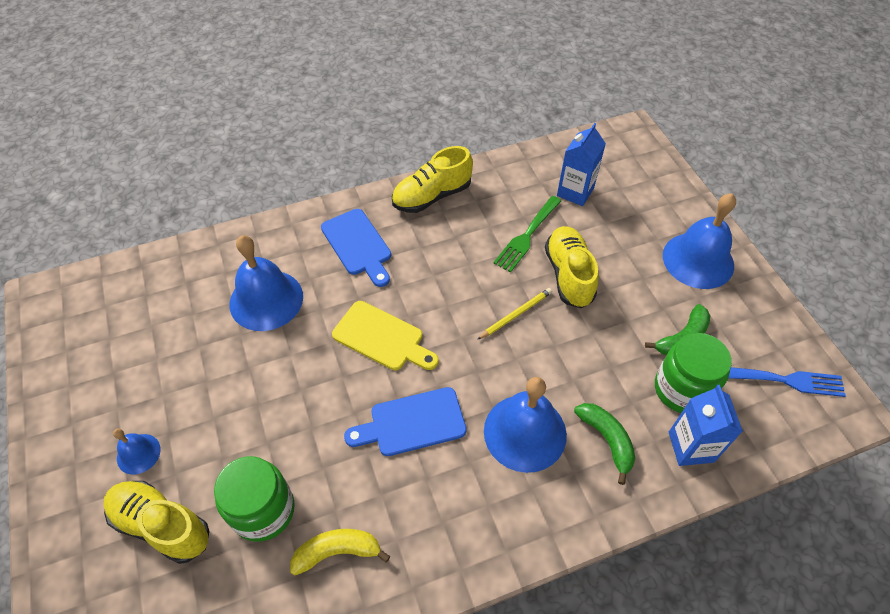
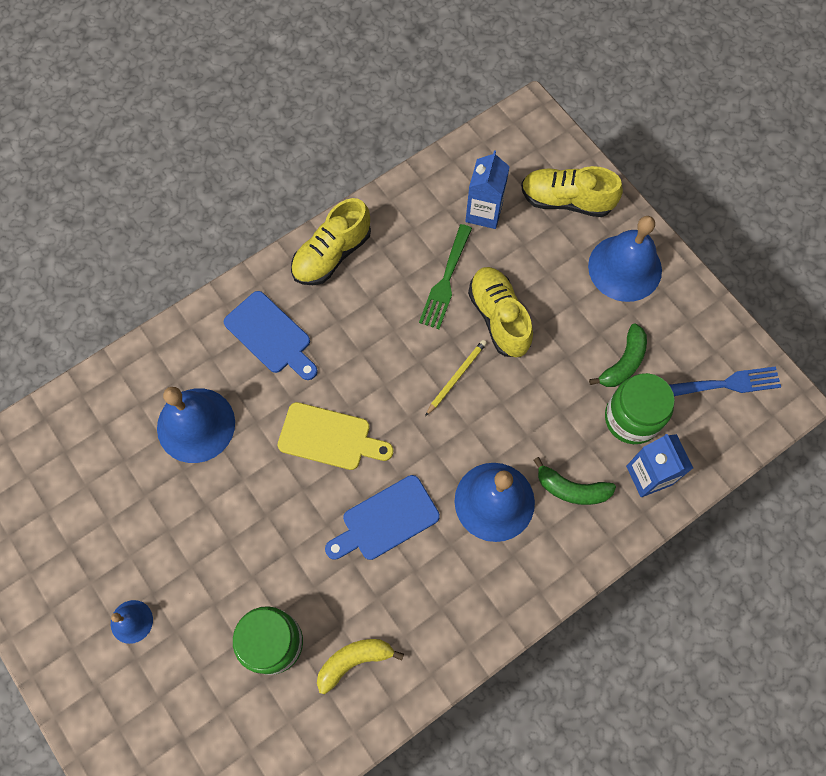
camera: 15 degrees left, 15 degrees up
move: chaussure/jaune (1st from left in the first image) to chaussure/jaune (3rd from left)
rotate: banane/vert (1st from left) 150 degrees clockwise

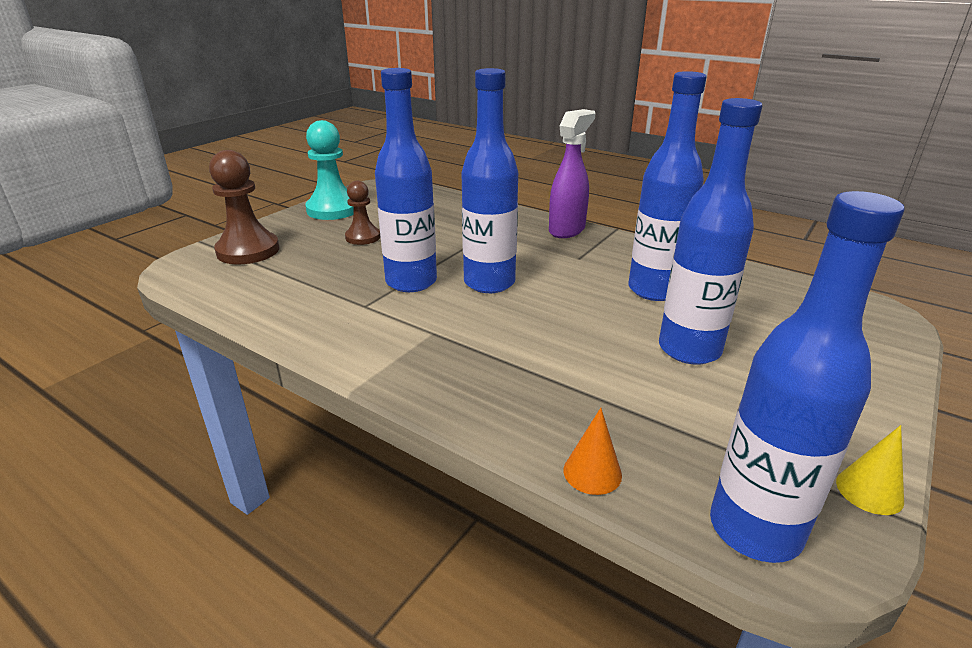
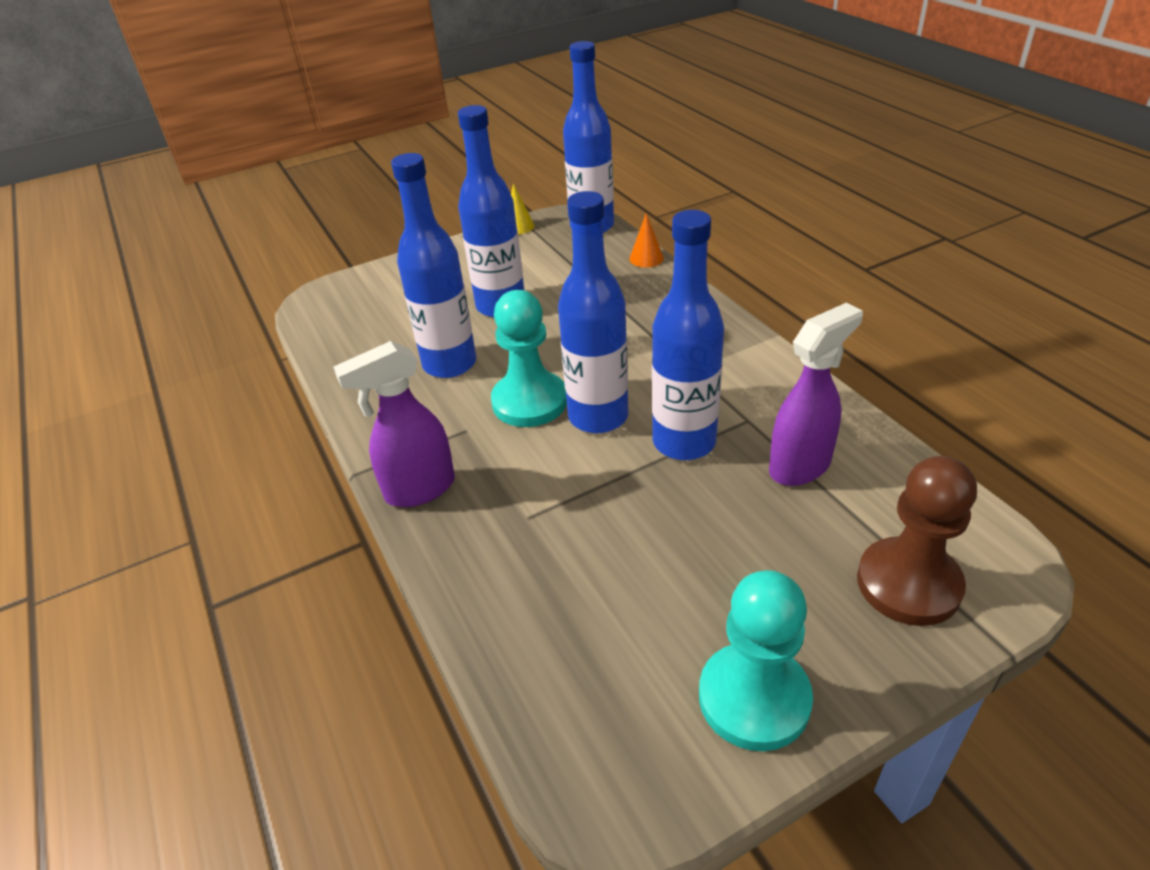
camera: 150 degrees left, 10 degrees up
delete: pion/marron (2nd from left)
insert: pion/turquoise (1st from left); vaporisateur/violet (2nd from left)

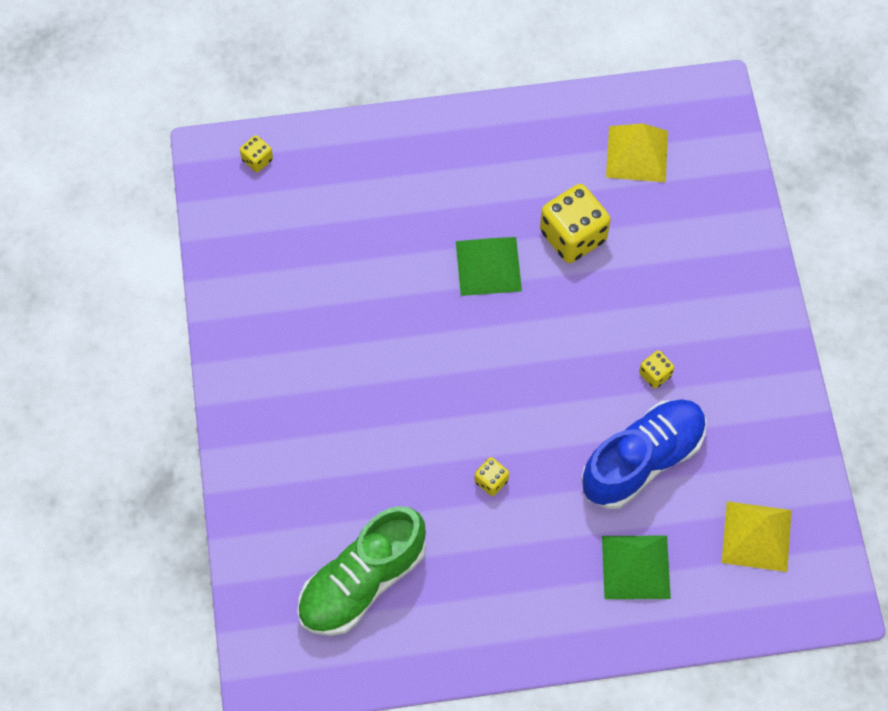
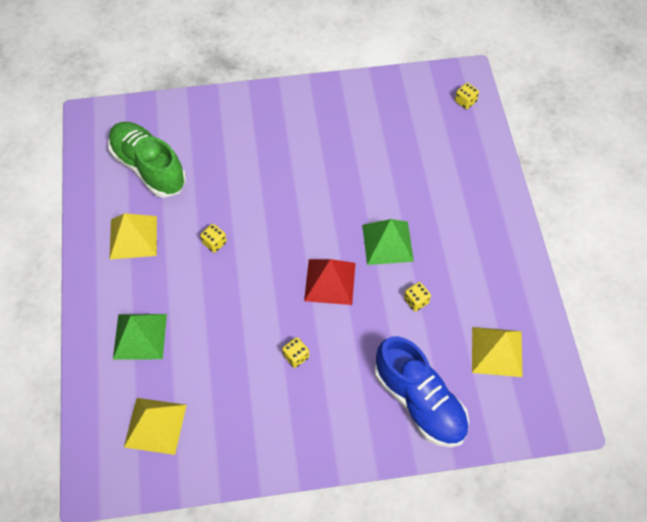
camera: 90 degrees right, 5 degrees down
insert: pyramide/jaune (1st from left); pyramide/rouge
move: chaussure/bleu
resize: dé/jaune (3rd from left) x0.47

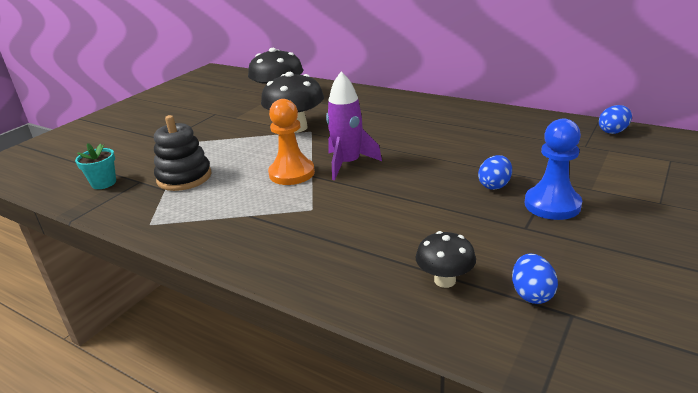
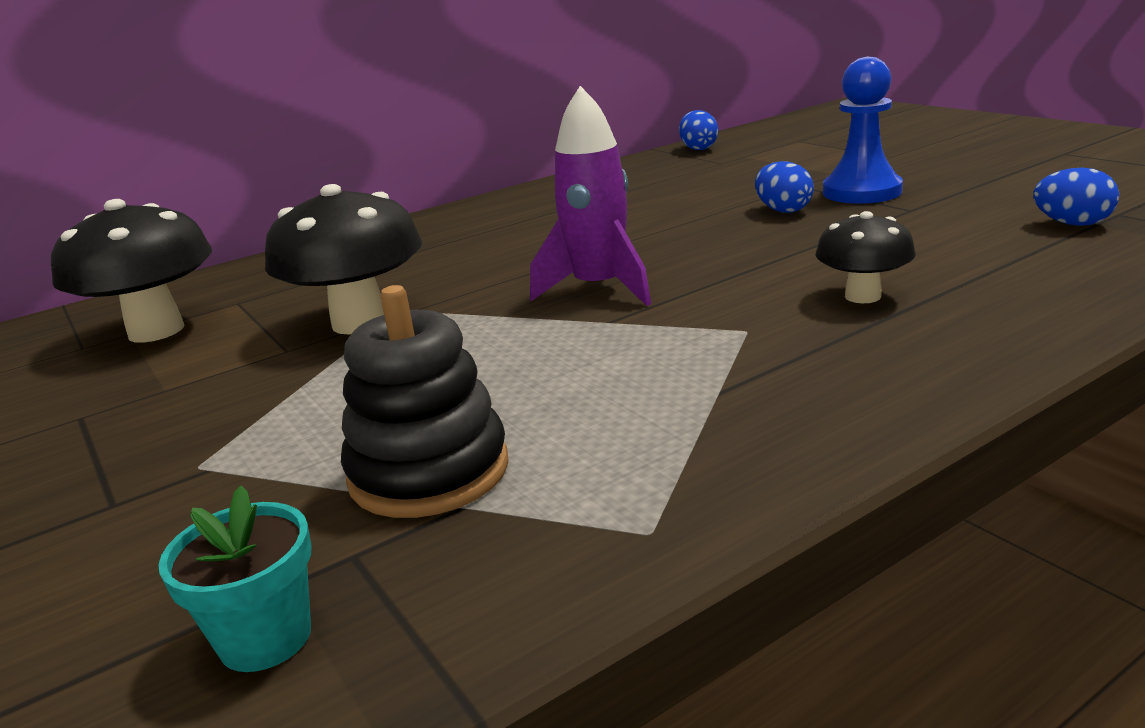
camera: 65 degrees left, 5 degrees down
delete: pion/orange
move: champignon/noir (3rd from left)

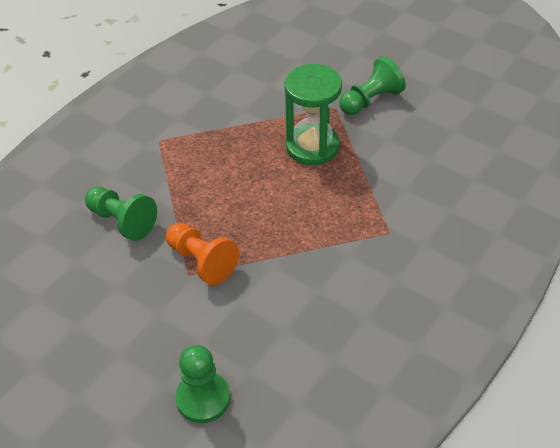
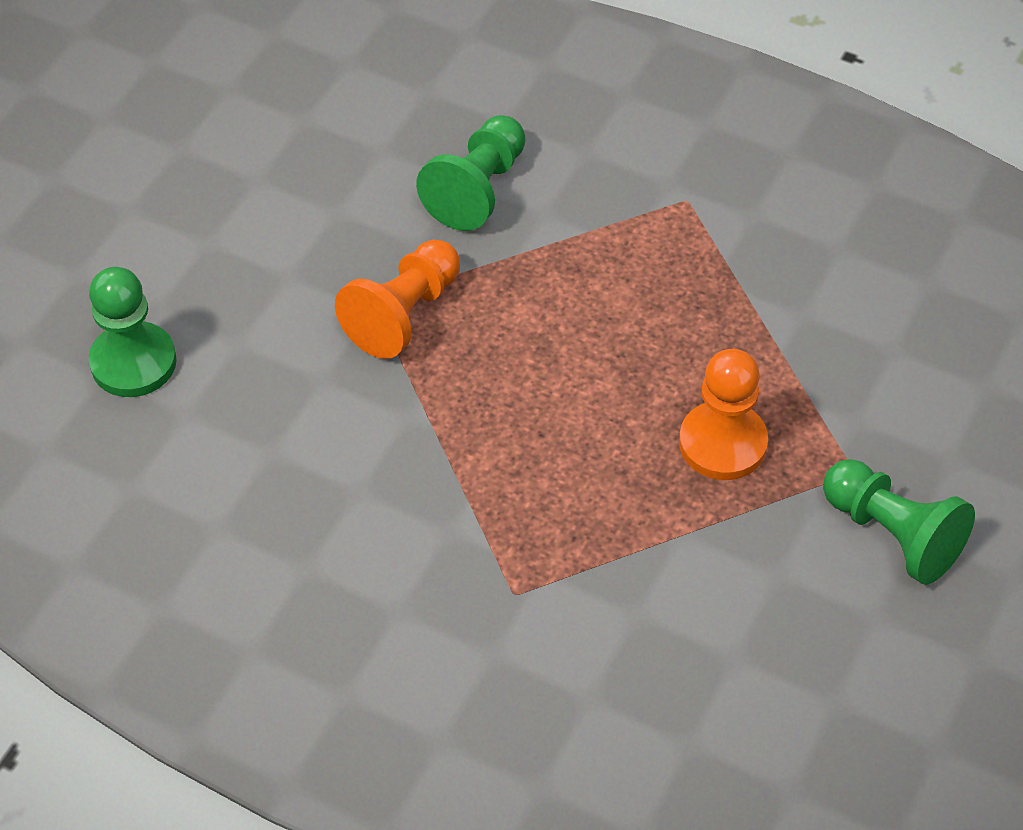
camera: 80 degrees right, 5 degrees up
replace: sablier/vert to pion/orange (2nd from left)

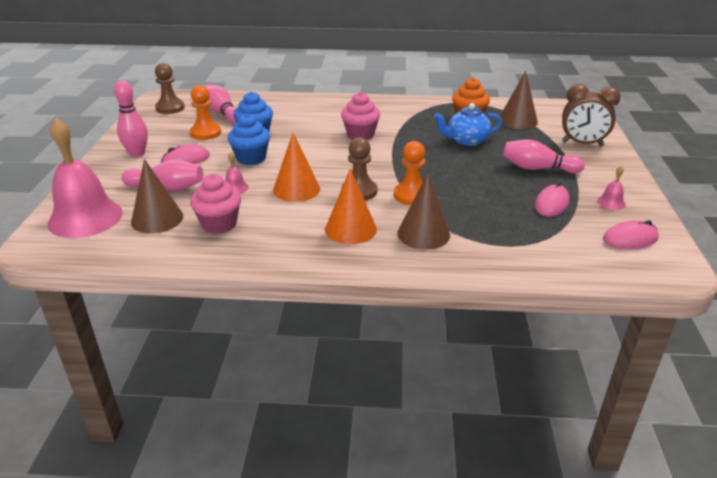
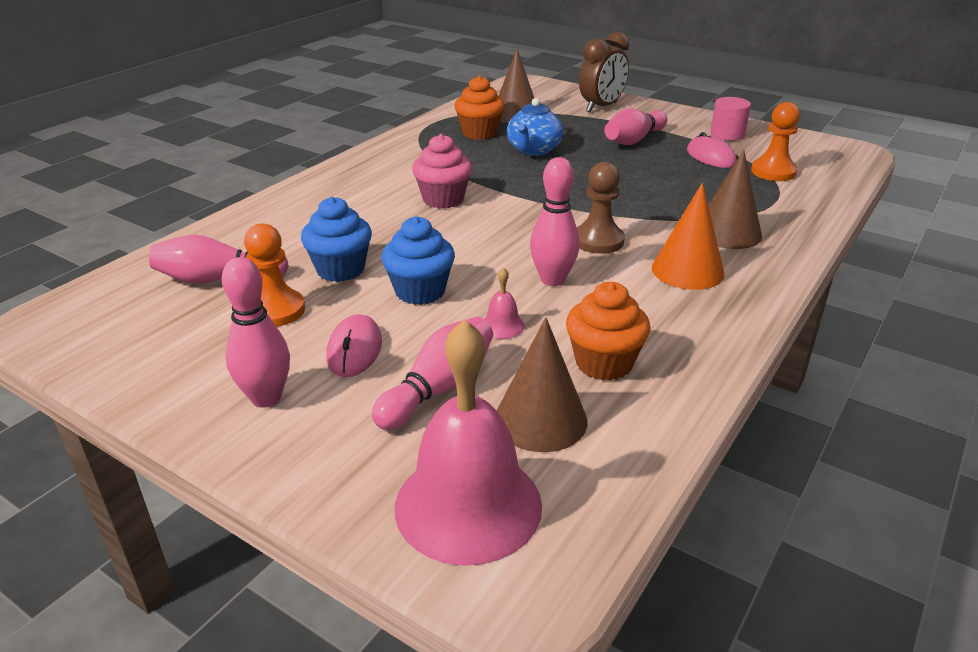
camera: 60 degrees left, 0 degrees up
delete: pion/marron (1st from left); souris/rose (3rd from left)
move: pion/orange (2nd from left)
replace: cône/orange (1st from left) to quille/rose (4th from left); cloche/rose (3rd from left) to cylindre/rose
recolor: muffin/rose (1st from left) to muffin/orange (2nd from left)

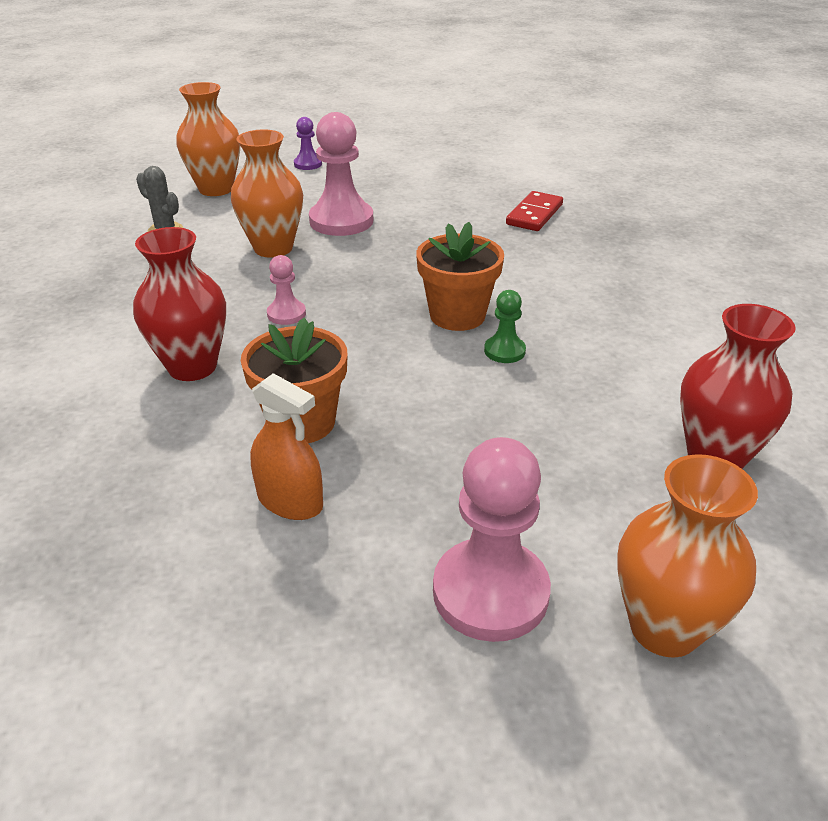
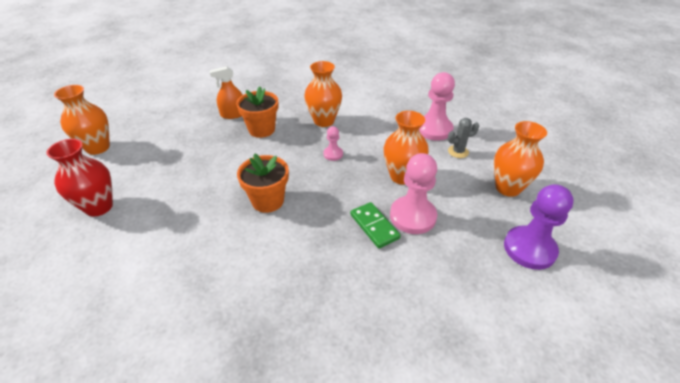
camera: 130 degrees right, 5 degrees up
delete: pion/vert; domino/rouge
insert: domino/vert
move: pion/rose (3rd from left)
recolor: vase/rouge (1st from left) to vase/orange (2nd from left)
resize: pion/violet x2.00

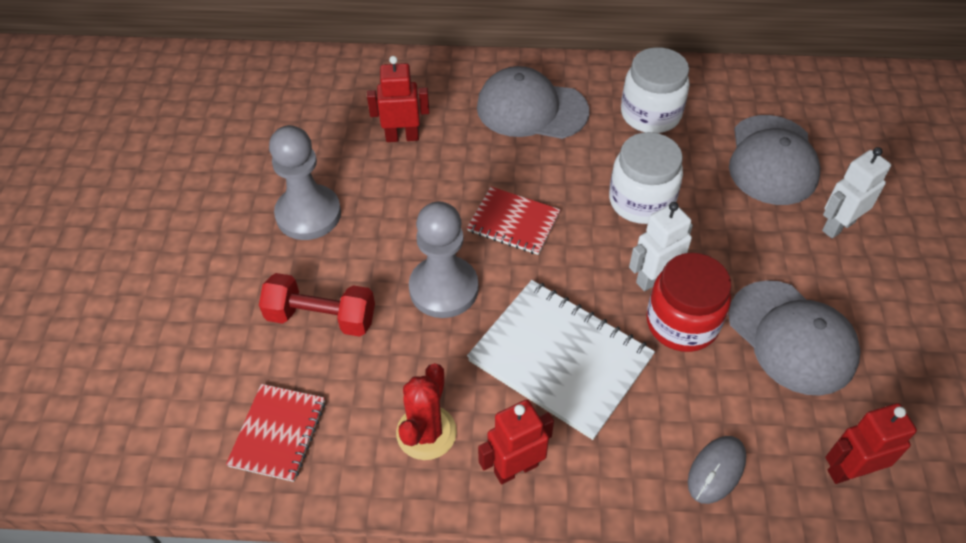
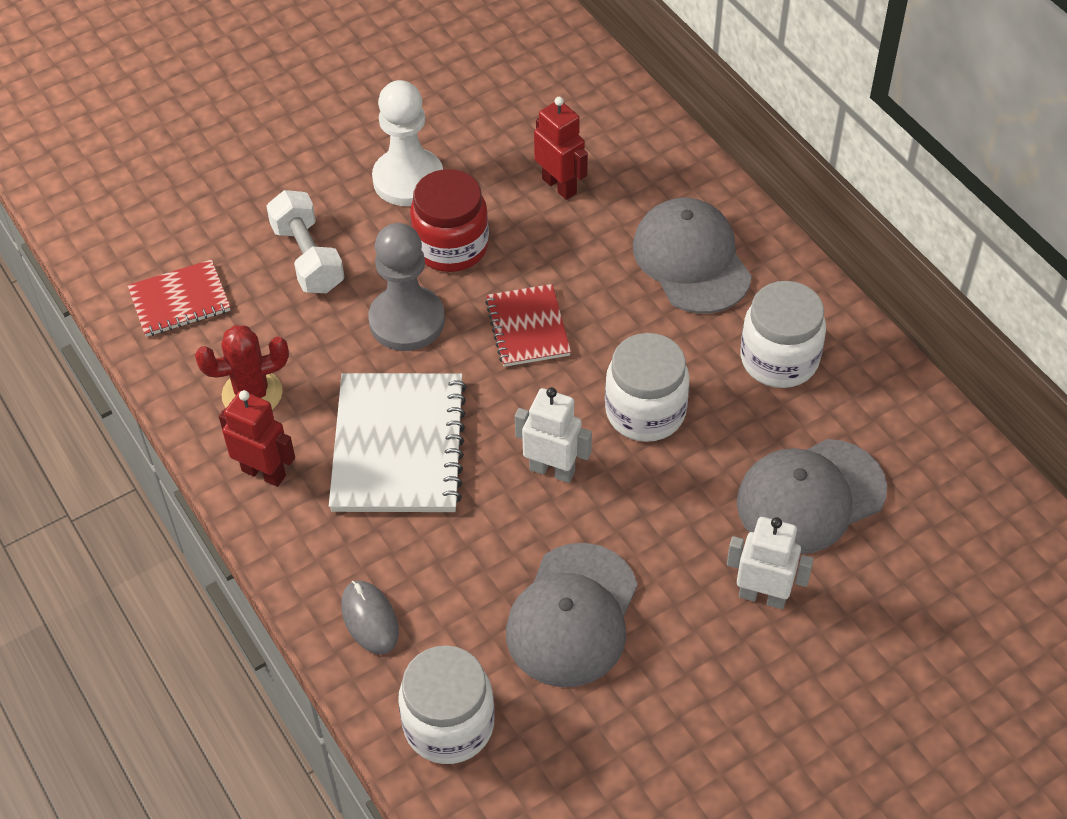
camera: 55 degrees right, 0 degrees up
move: bocal/rouge
replace: robot/rouge (3rd from left) to bocal/blanc (1st from left)
recolor: haltère/rouge to haltère/blanc; pion/gris (1st from left) to pion/blanc
rotate: souris/gris 60 degrees clockwise

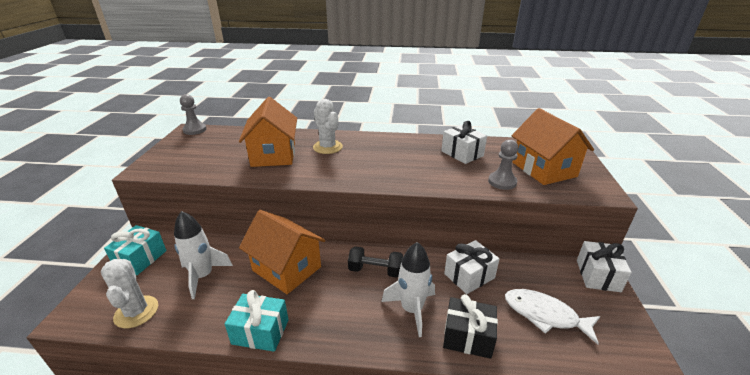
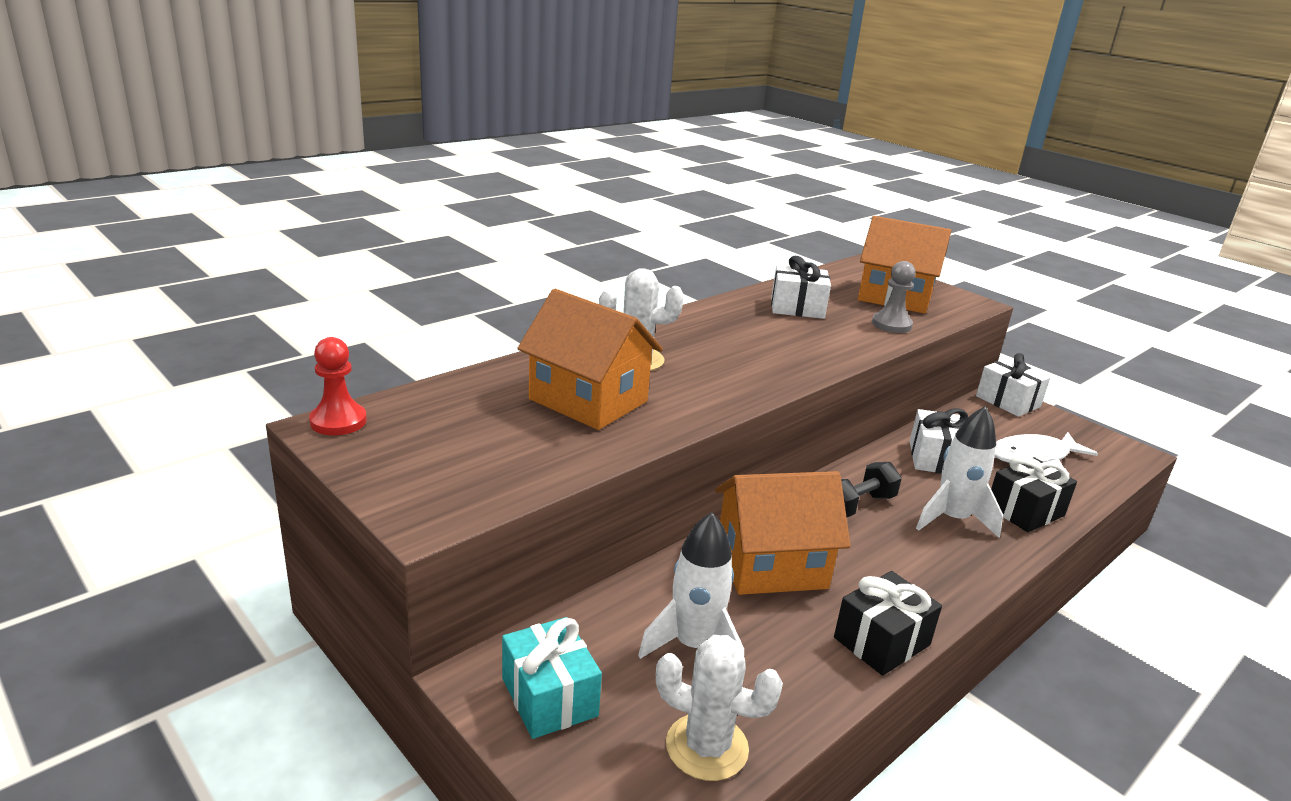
camera: 50 degrees left, 5 degrees down
recolor: pion/gris (1st from left) to pion/rouge; cadeau/turquoise (2nd from left) to cadeau/noir (1st from left)

